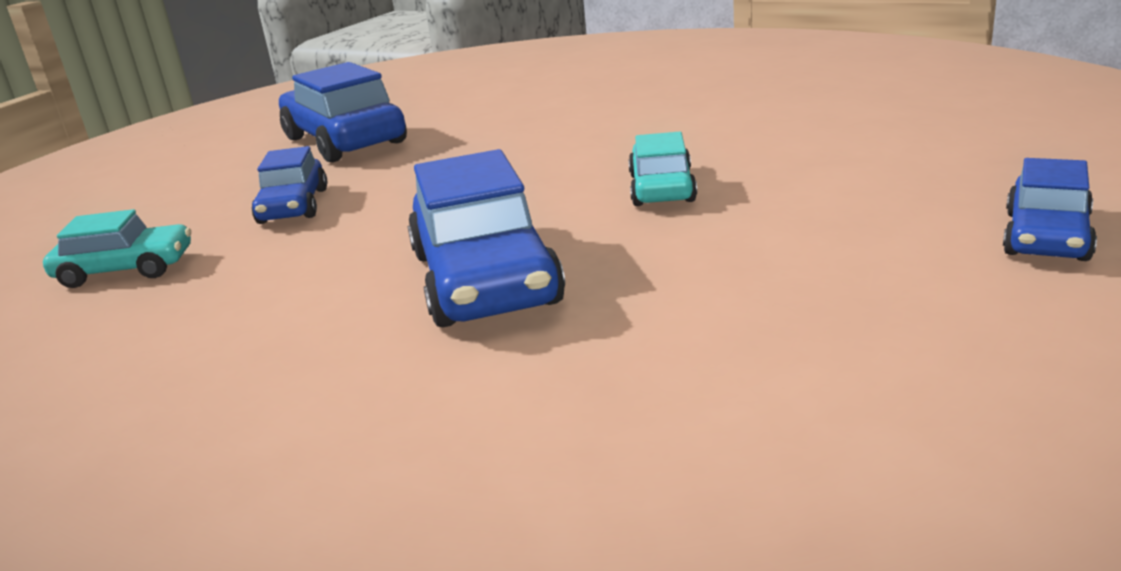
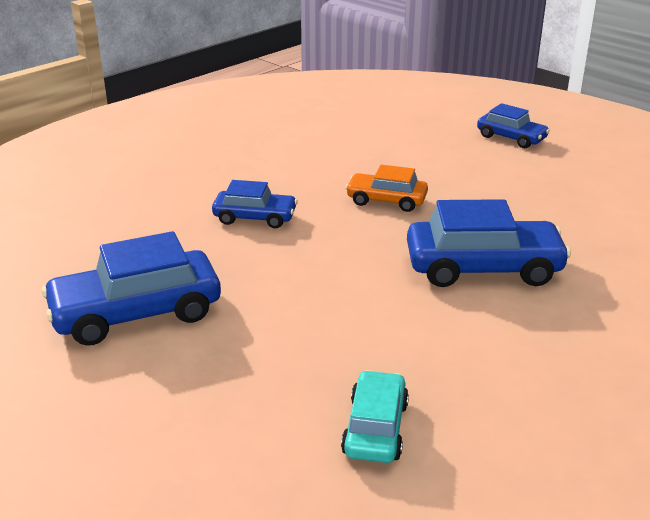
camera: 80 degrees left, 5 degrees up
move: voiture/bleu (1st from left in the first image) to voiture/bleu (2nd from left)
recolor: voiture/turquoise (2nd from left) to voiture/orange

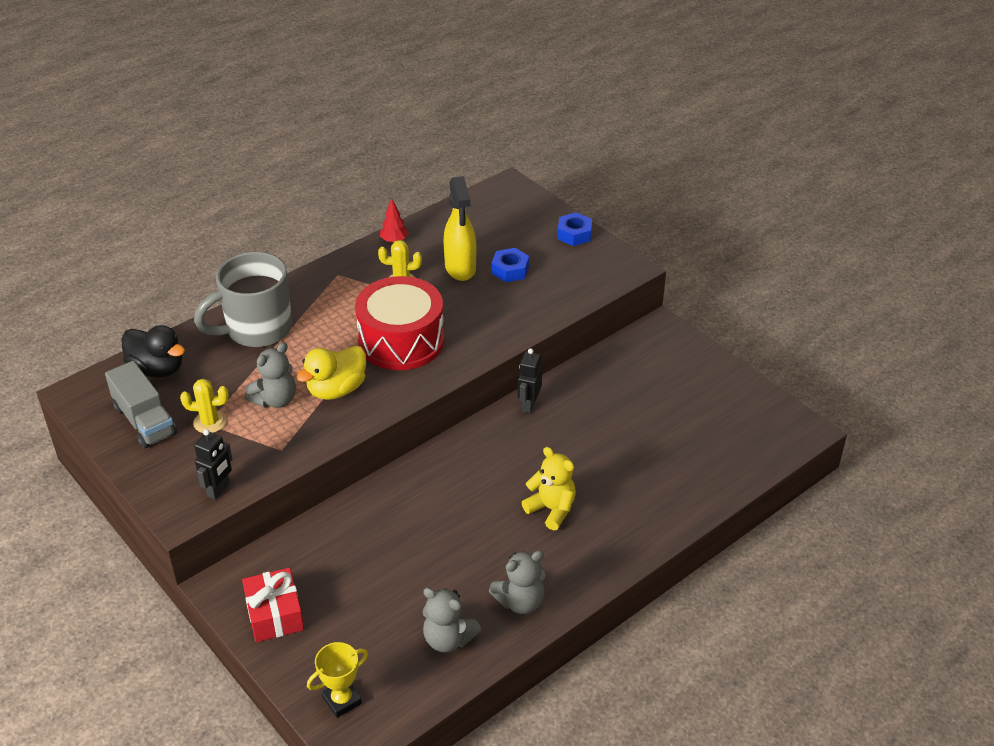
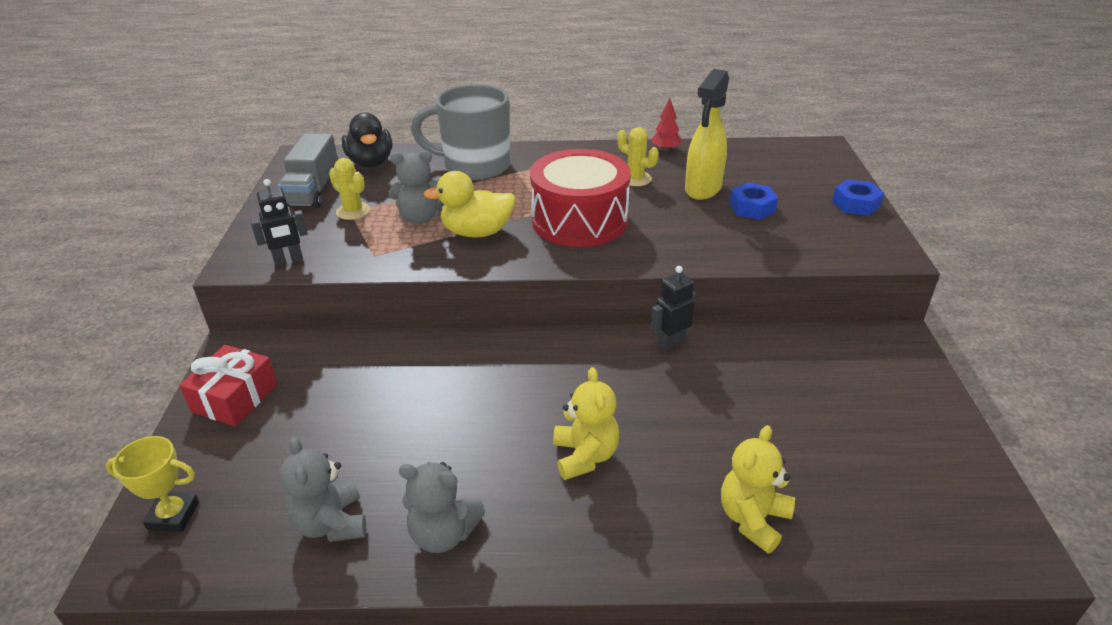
camera: 40 degrees right, 5 degrees down
insert: ours en peluche/jaune (2nd from left)

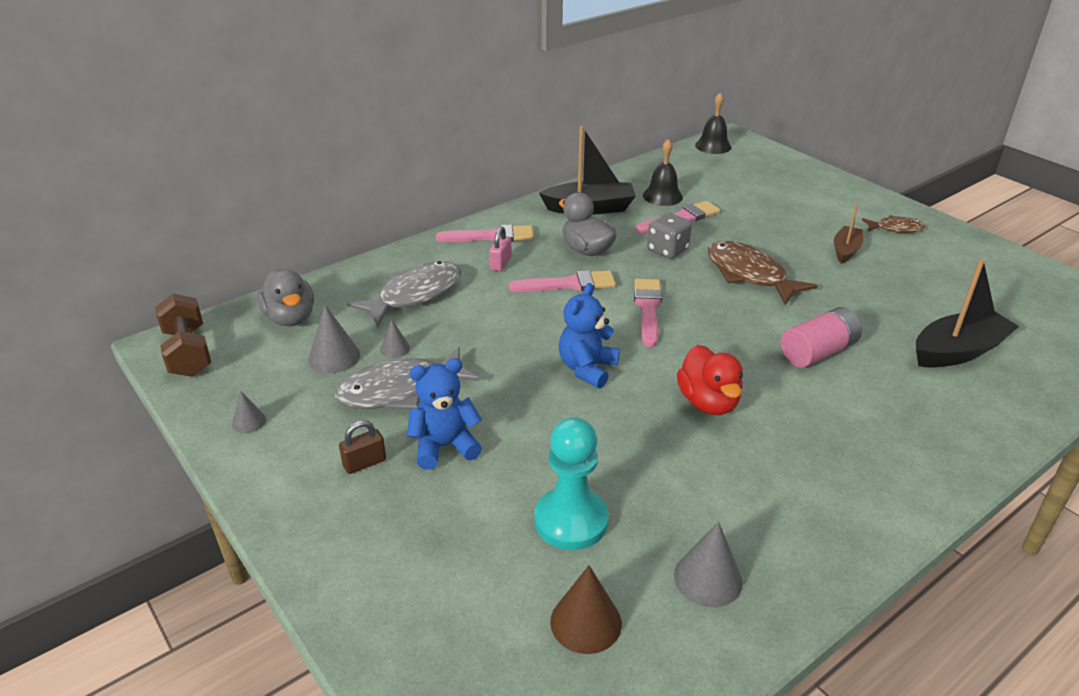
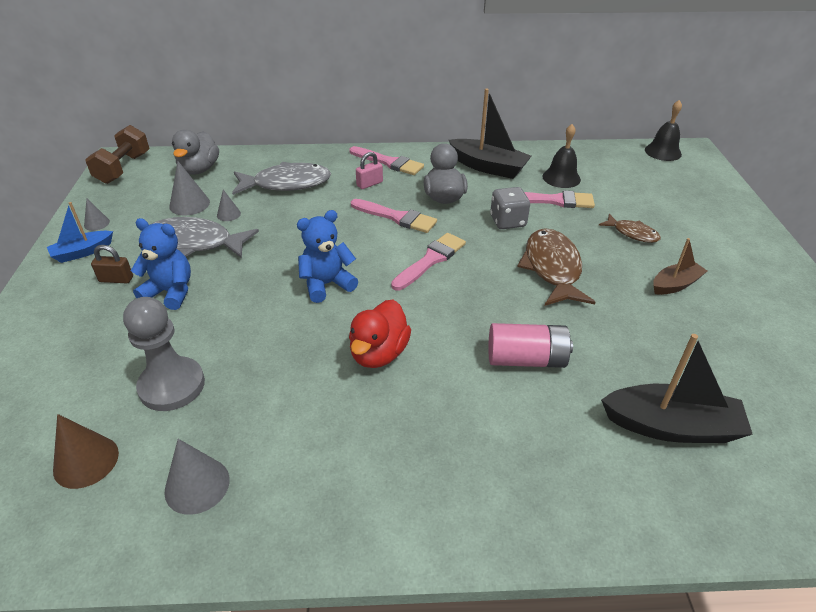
camera: 35 degrees right, 5 degrees up
insert: bateau/bleu
move: poisson/marron (2nd from left)
recolor: pion/turquoise to pion/gris

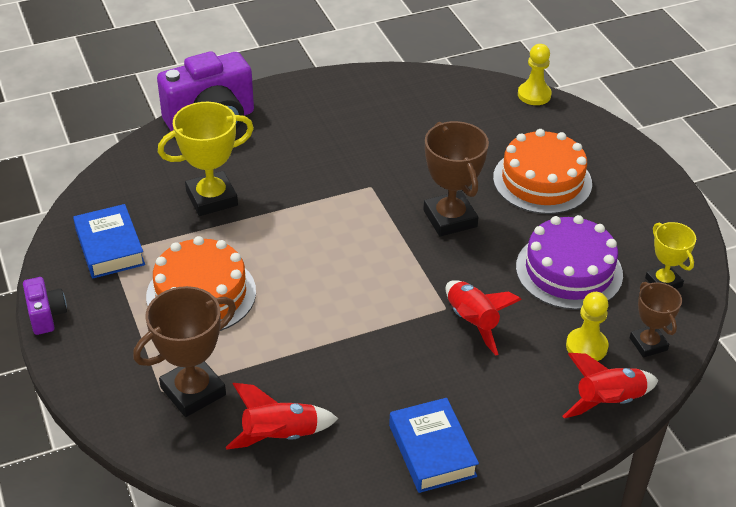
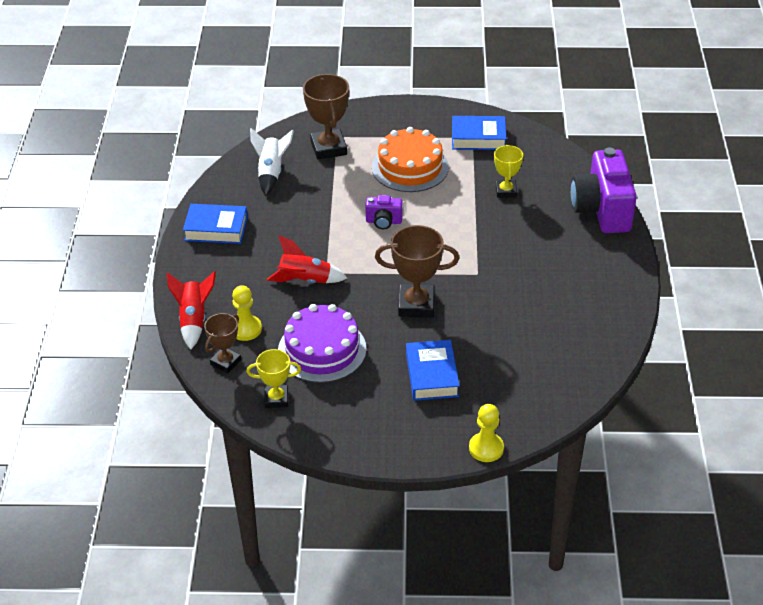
camera: 115 degrees right, 0 degrees up
move: appareil photo/violet (1st from left); pion/jaune (1st from left in the first image) to pion/jaune (2nd from left)
replace: gâteau/orange (2nd from left) to livre/bleu (2nd from left)
recolor: fusée/rouge (1st from left) to fusée/blanc
rotate: trophée/marron (3rd from left in the first image) 60 degrees counterclockwise
resize: trophée/jaune (1st from left in the first image) x0.61

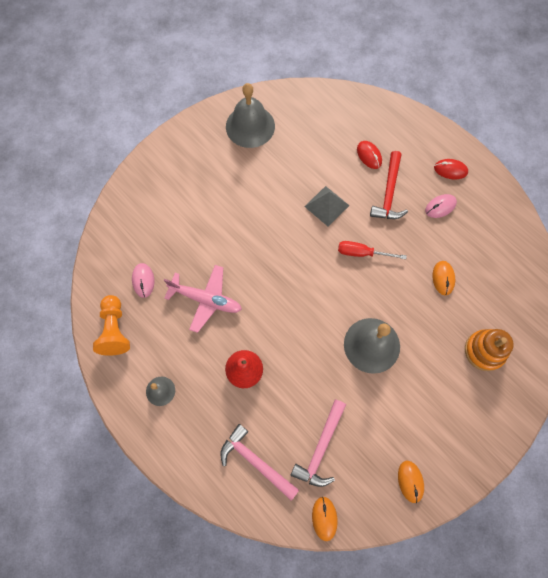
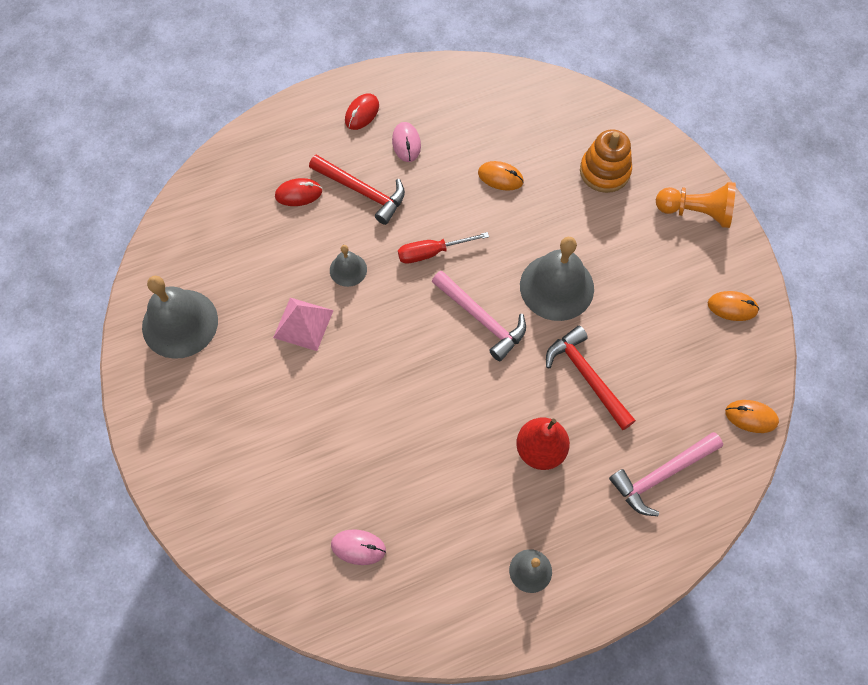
camera: 70 degrees left, 5 degrees down
delete: avion/rose
insert: pyramide/rose; marteau/rouge (2nd from left)
move: marteau/rose (2nd from left in the first image) to marteau/rose (1st from left); pion/orange
replace: pyramide/gris to cloche/gris (2nd from left)
rotate: tournevis/rouge 45 degrees clockwise

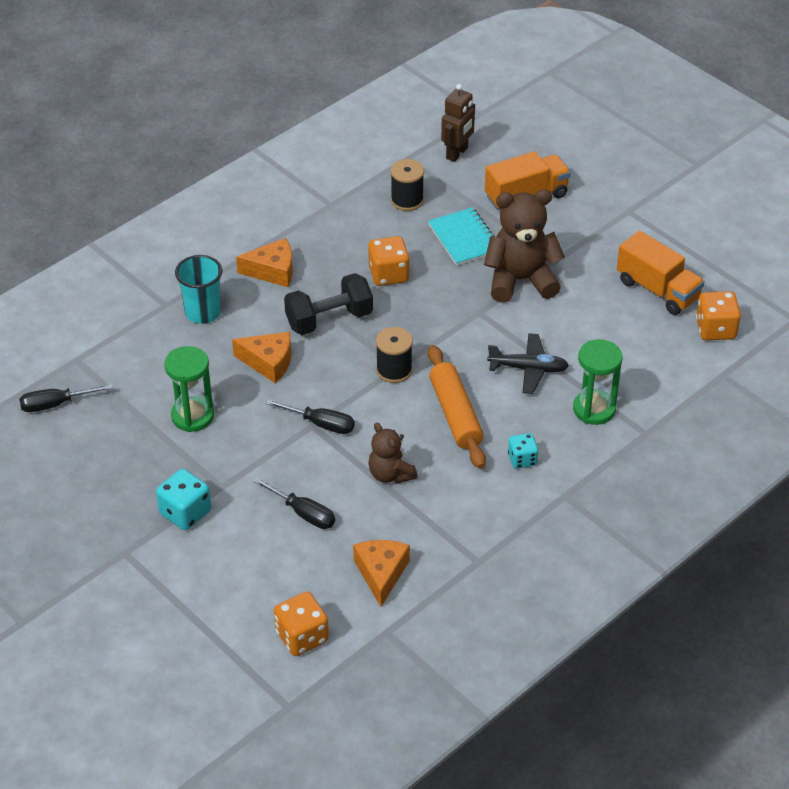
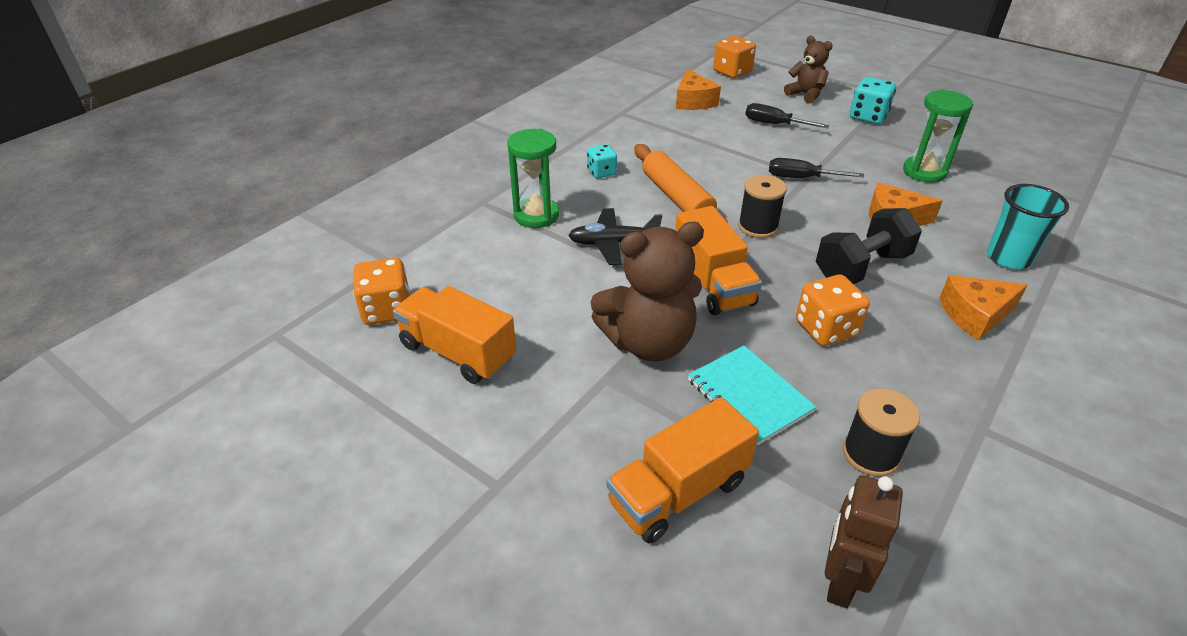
camera: 170 degrees right, 5 degrees down
delete: tournevis/noir (1st from left)
insert: camion/orange (3rd from left)
move: ours en peluche/marron (1st from left in the first image) to ours en peluche/marron (2nd from left)

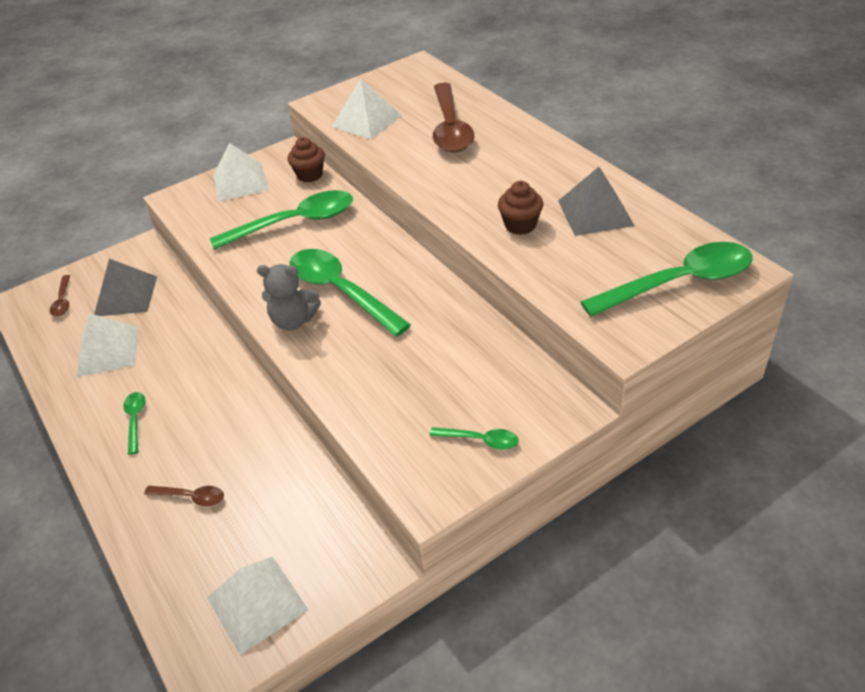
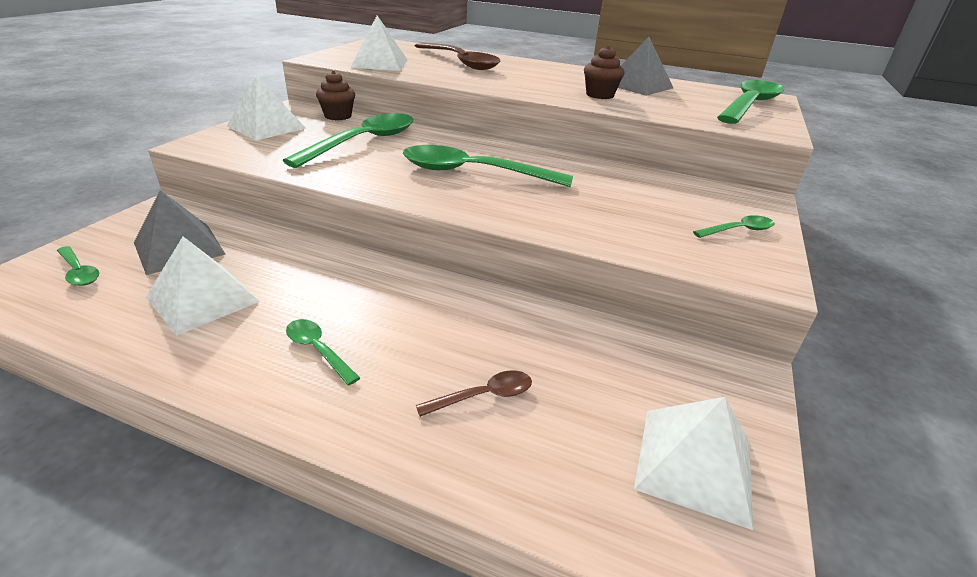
camera: 40 degrees left, 10 degrees down
delete: ours en peluche/gris
recolor: cuillère/marron (1st from left) to cuillère/vert (1st from left)

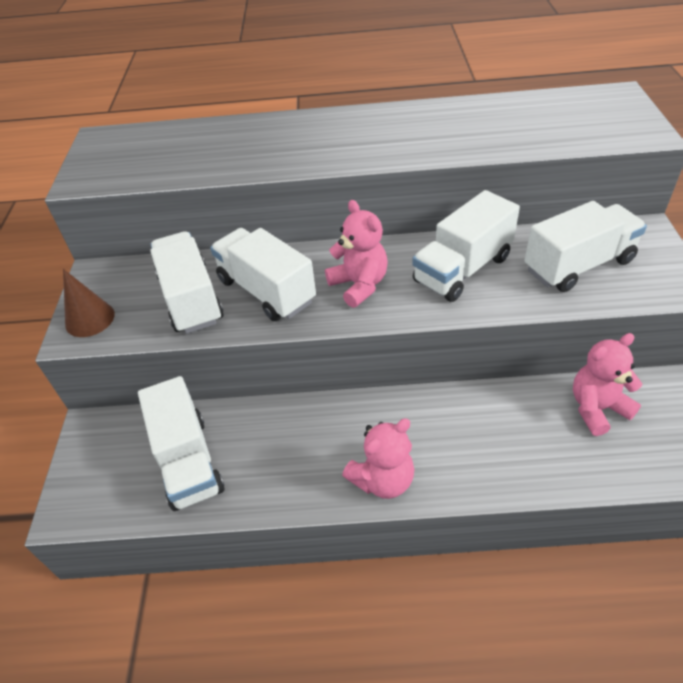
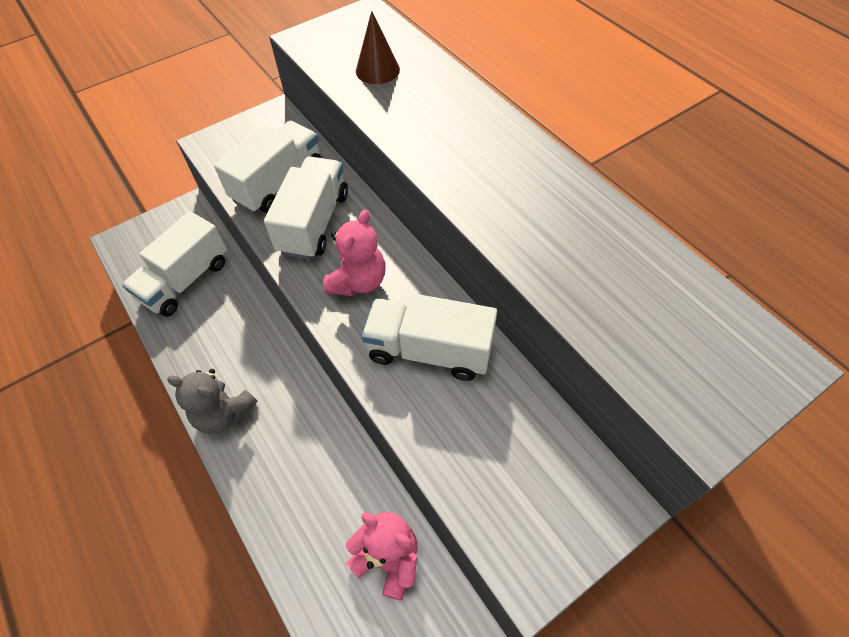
camera: 55 degrees right, 10 degrees up
delete: camion/blanc (5th from left)
move: cône/marron
recolor: ours en peluche/rose (2nd from left) to ours en peluche/gris

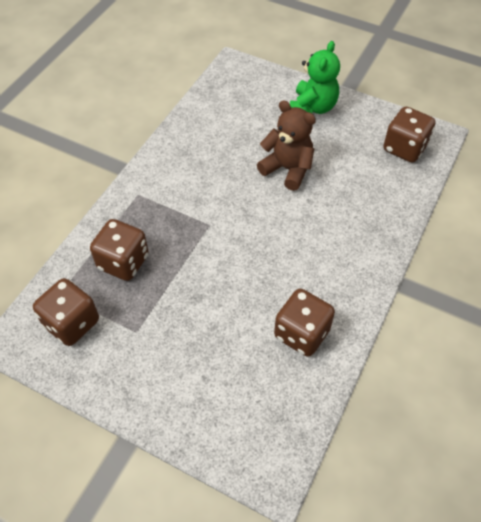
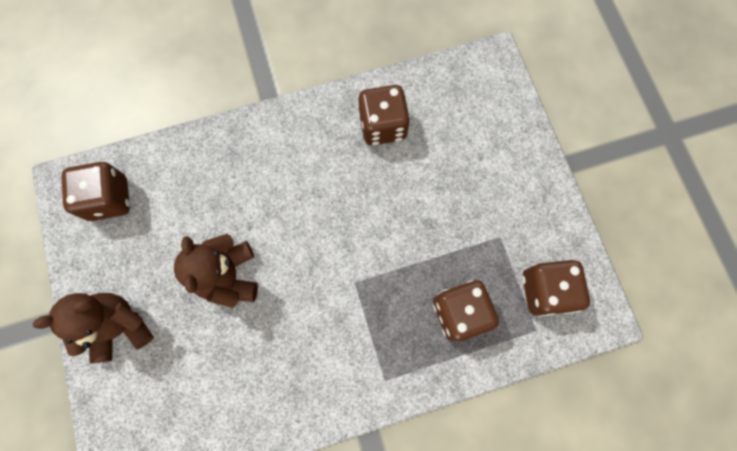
camera: 135 degrees left, 20 degrees up
recolor: ours en peluche/vert to ours en peluche/marron (1st from left)

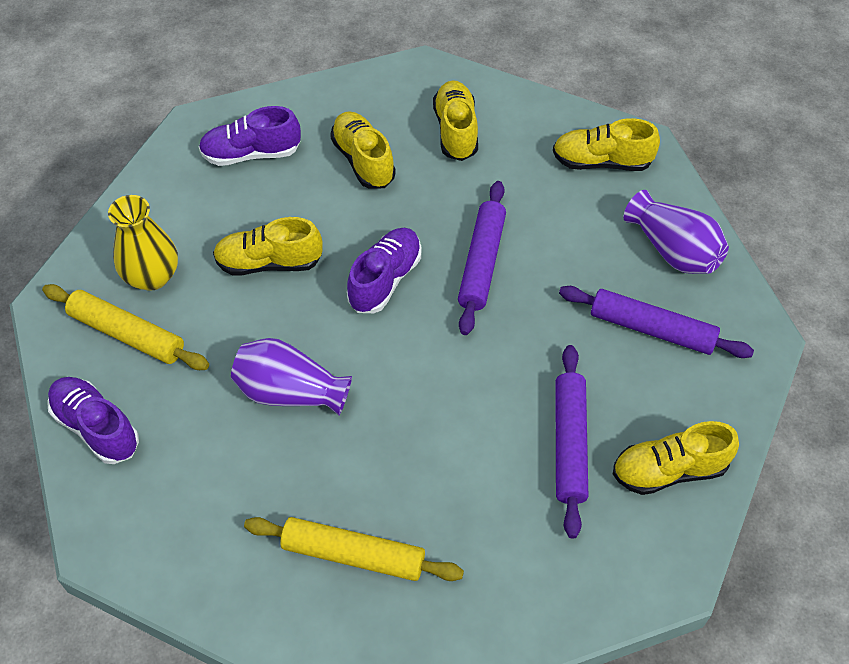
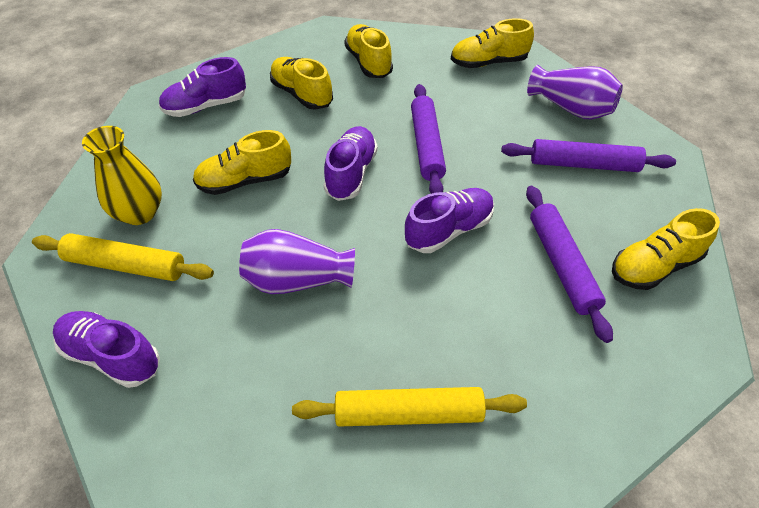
camera: 15 degrees left, 5 degrees down
insert: chaussure/violet (4th from left)

